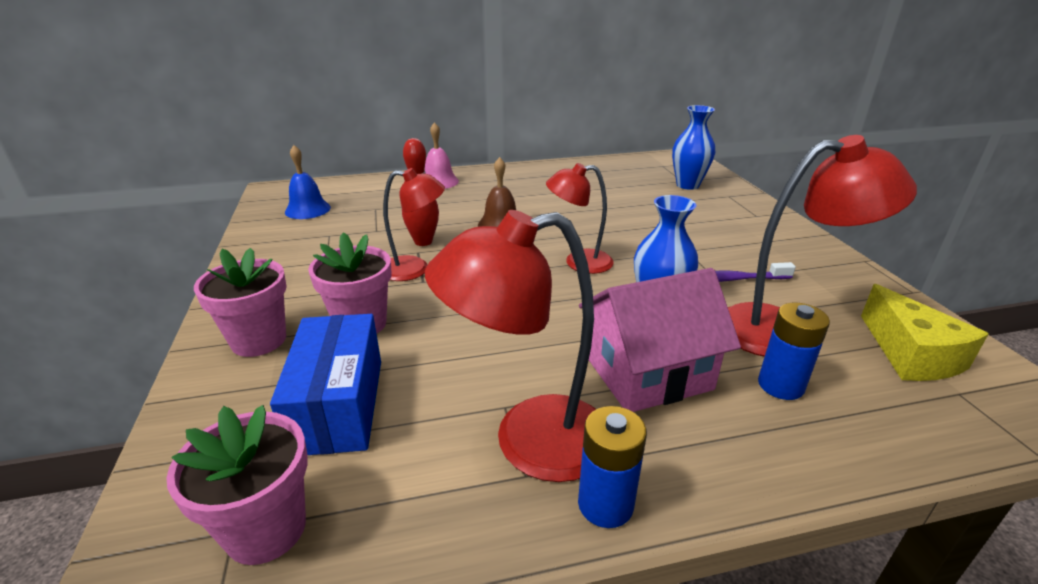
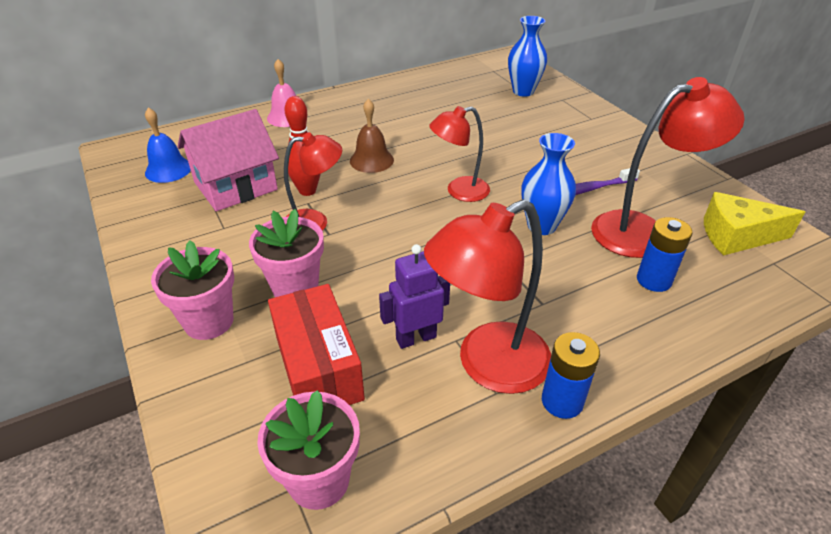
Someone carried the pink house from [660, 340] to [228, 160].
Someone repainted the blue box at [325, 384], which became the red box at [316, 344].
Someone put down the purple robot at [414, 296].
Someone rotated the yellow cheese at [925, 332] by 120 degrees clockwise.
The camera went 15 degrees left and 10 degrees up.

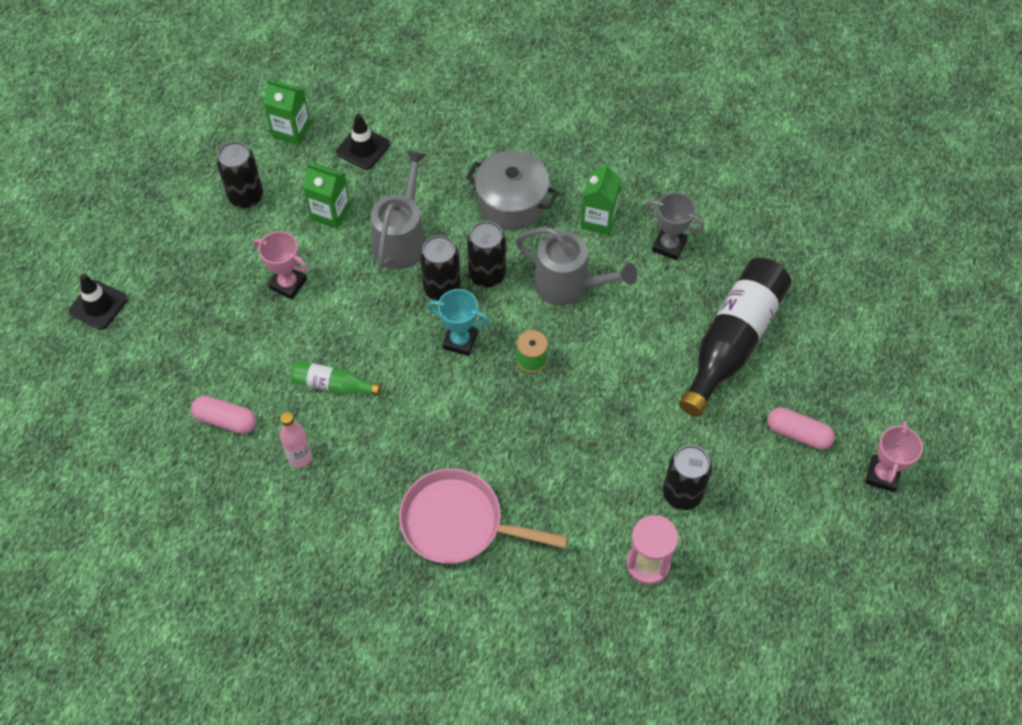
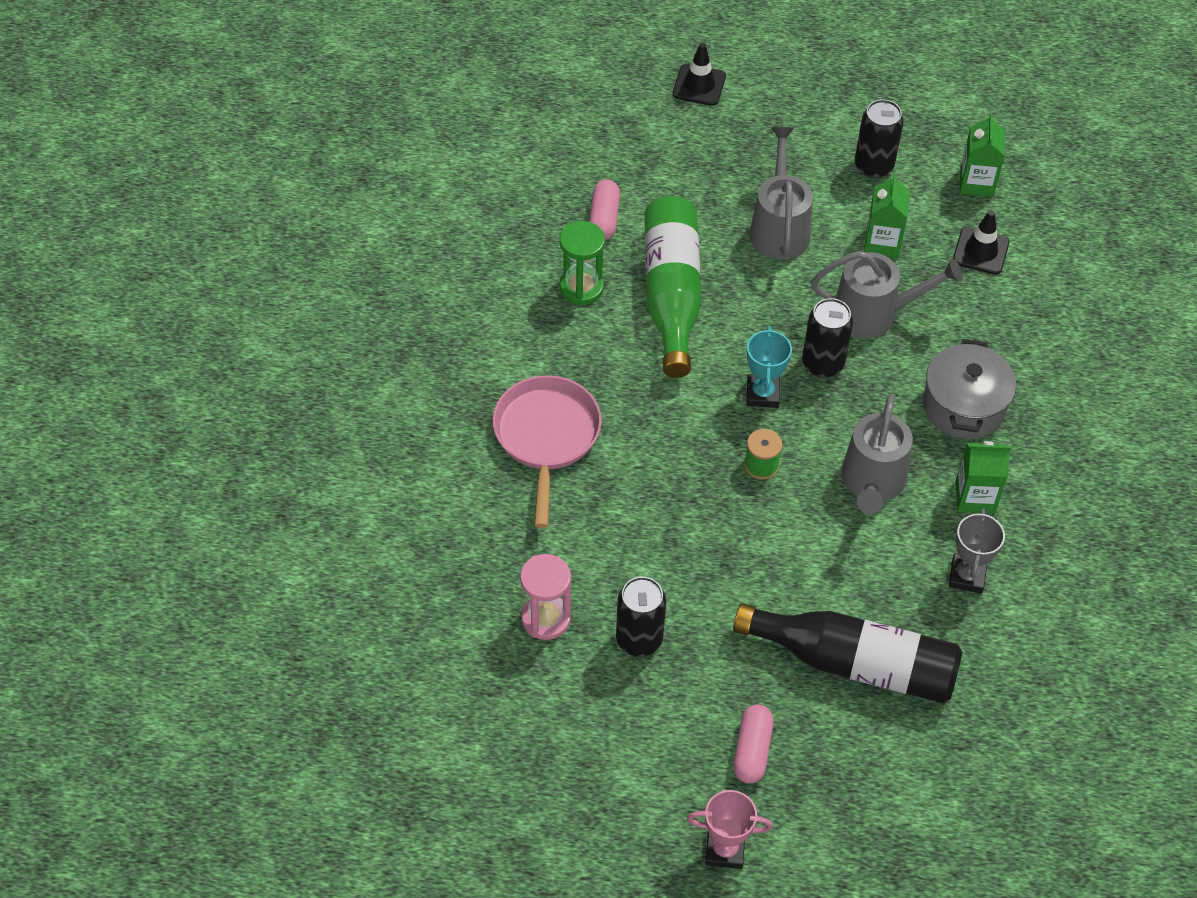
Someone swapped the pink bottle at [296, 440] for the green hourglass at [582, 263].
Someone scaled the green bottle at [336, 377] by 2.07.
Someone swapped the pink trophy at [280, 265] for the grey watering can at [781, 193].
Someone took away the black can at [486, 254].
The camera went 75 degrees right and 5 degrees down.

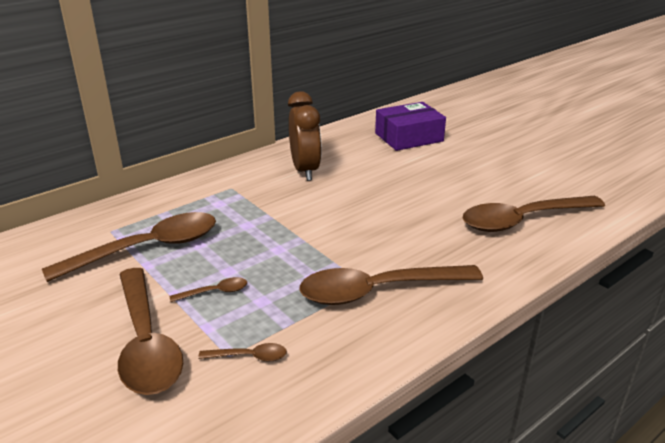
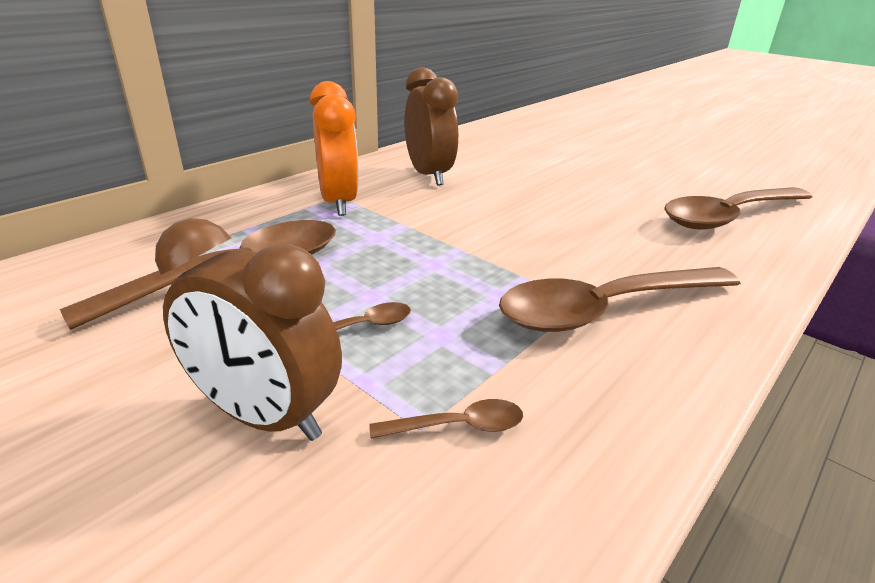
Someone swapped the brown spoon at [151, 331] for the brown clock at [248, 329].
Someone put down the orange clock at [334, 148].
Someone took away the purple box at [410, 126].
The camera went 10 degrees left and 0 degrees up.

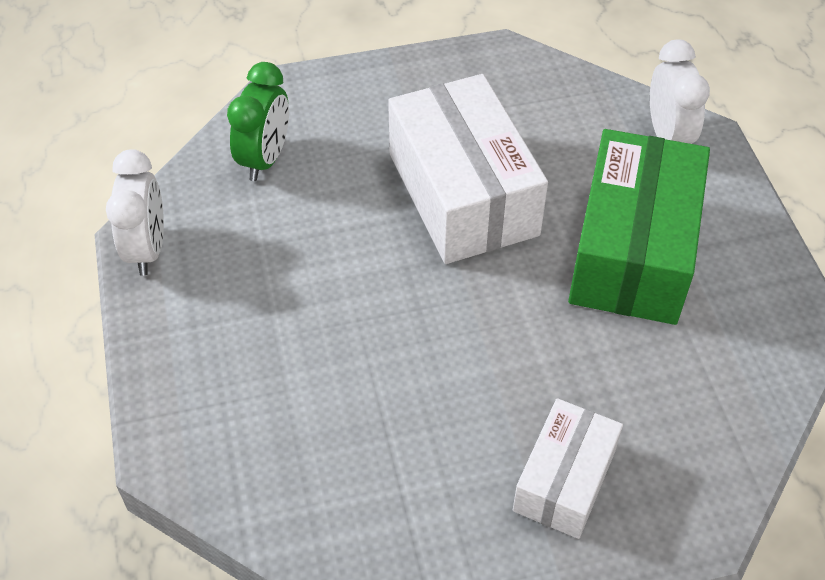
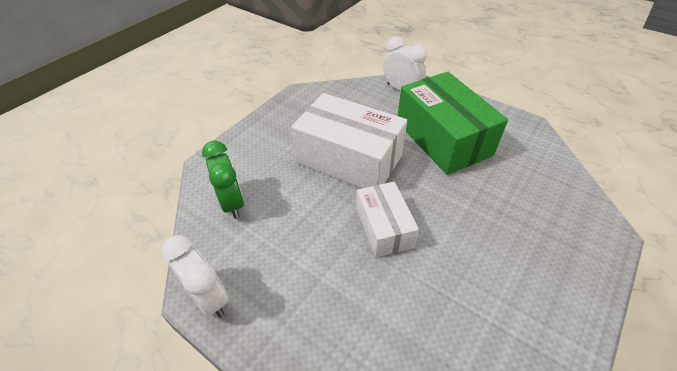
Someone carried the white box from [568, 468] to [387, 219].
The camera went 40 degrees left and 5 degrees down.

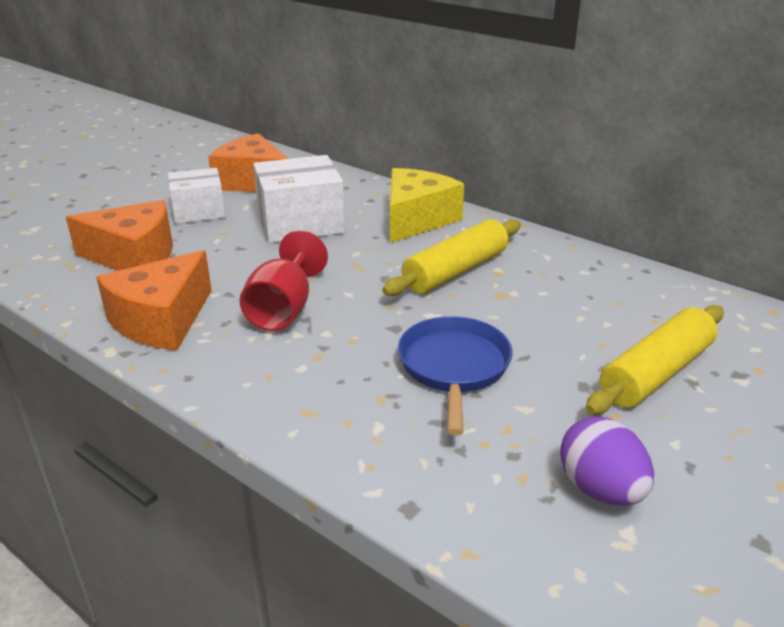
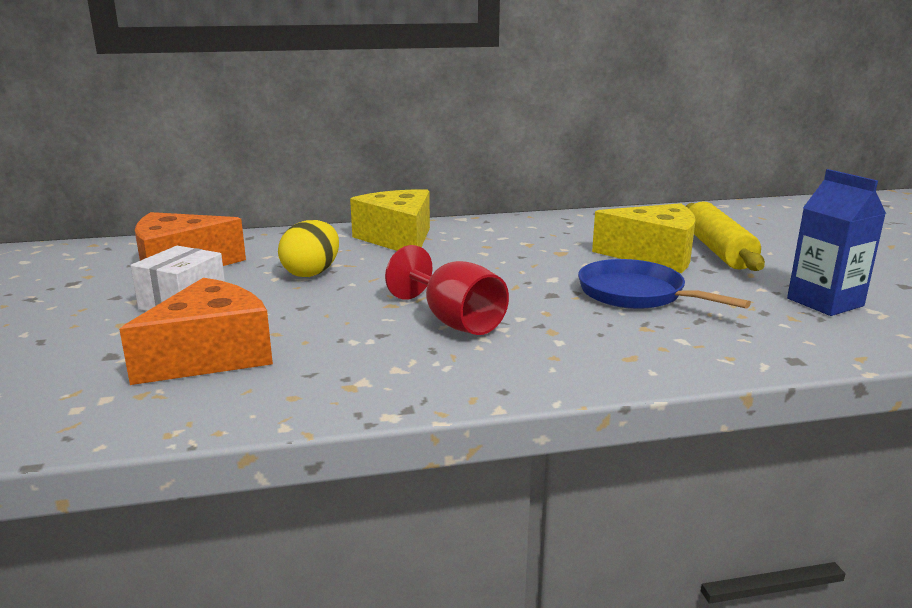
Someone swapped the white box at [299, 199] for the yellow egg at [308, 248].
Someone put down the yellow cheese at [644, 238].
Someone swapped the purple egg at [607, 461] for the blue carton at [836, 242].
Someone took away the orange cheese at [154, 300].
Someone took away the yellow rolling pin at [451, 257].
The camera went 50 degrees left and 10 degrees down.

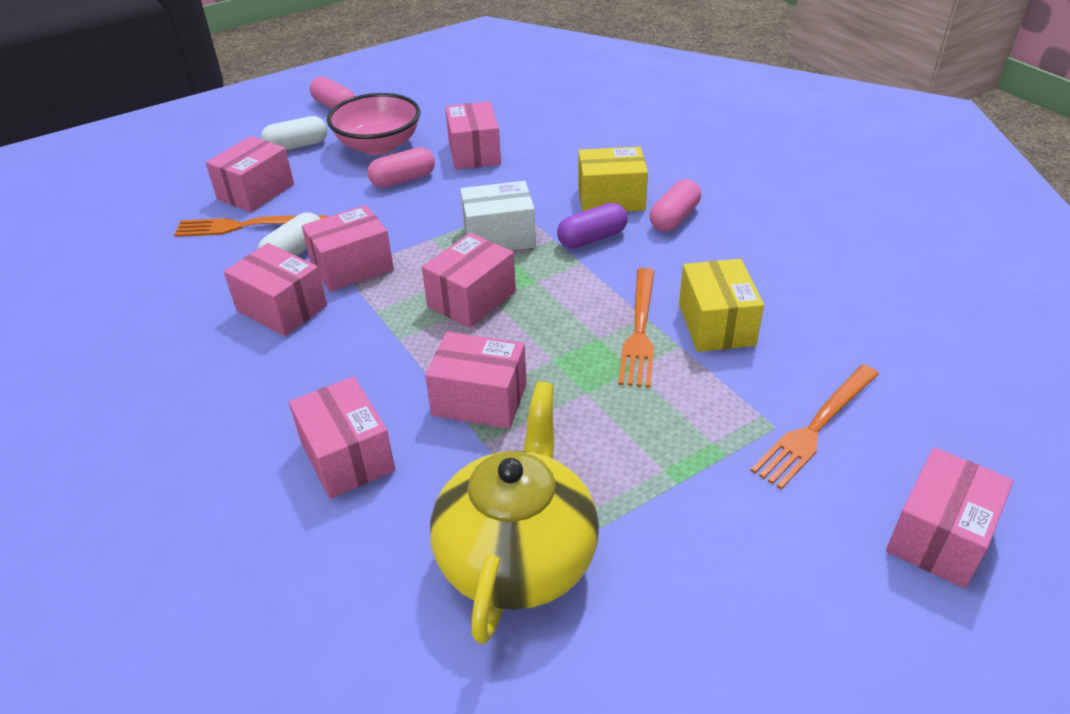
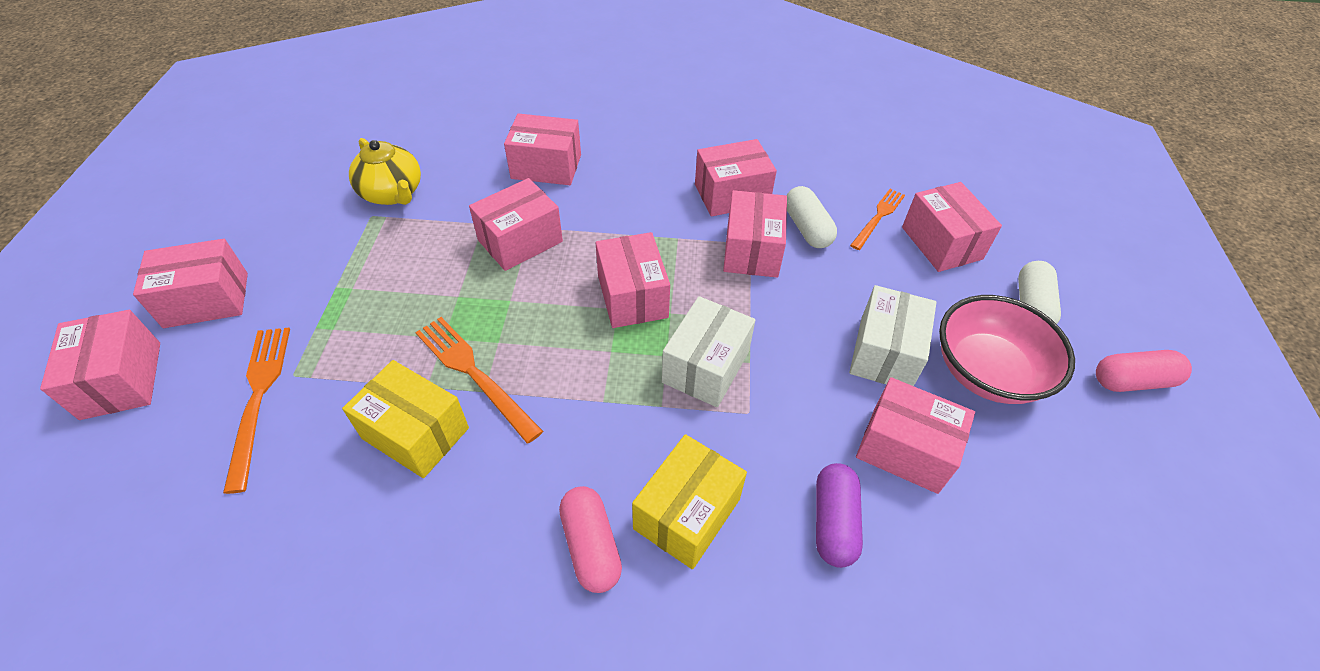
Someone put down the pink box at [190, 283].
Someone scaled the yellow teapot at [514, 513] by 0.63.
Someone carried the purple capsule from [592, 226] to [839, 515].
Someone swapped the pink capsule at [401, 167] for the white box at [892, 335].
Someone scaled the orange fork at [251, 226] by 0.67.
The camera went 125 degrees right and 10 degrees up.

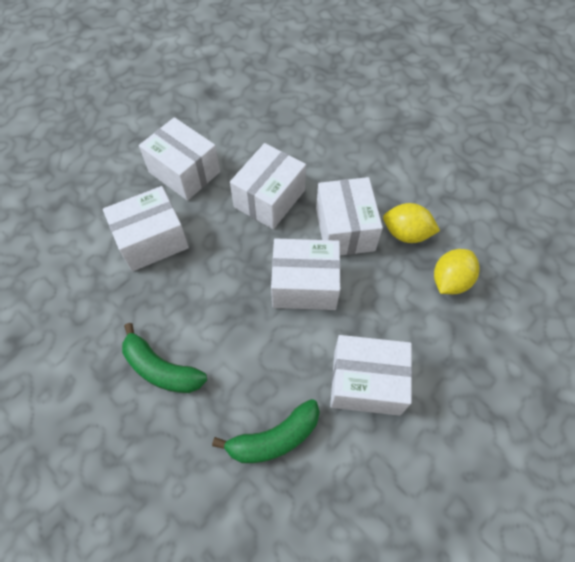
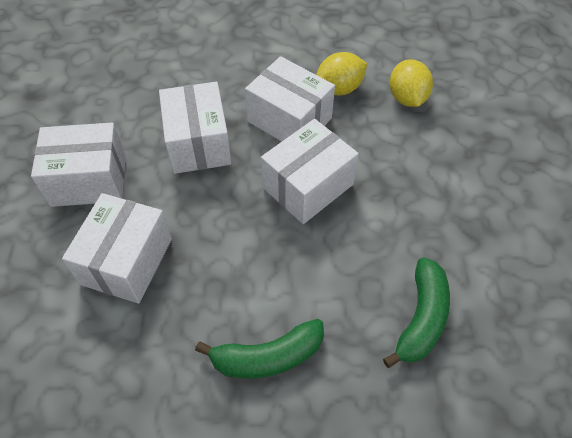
Someone took away the white box at [371, 375].
The camera went 45 degrees left and 5 degrees down.

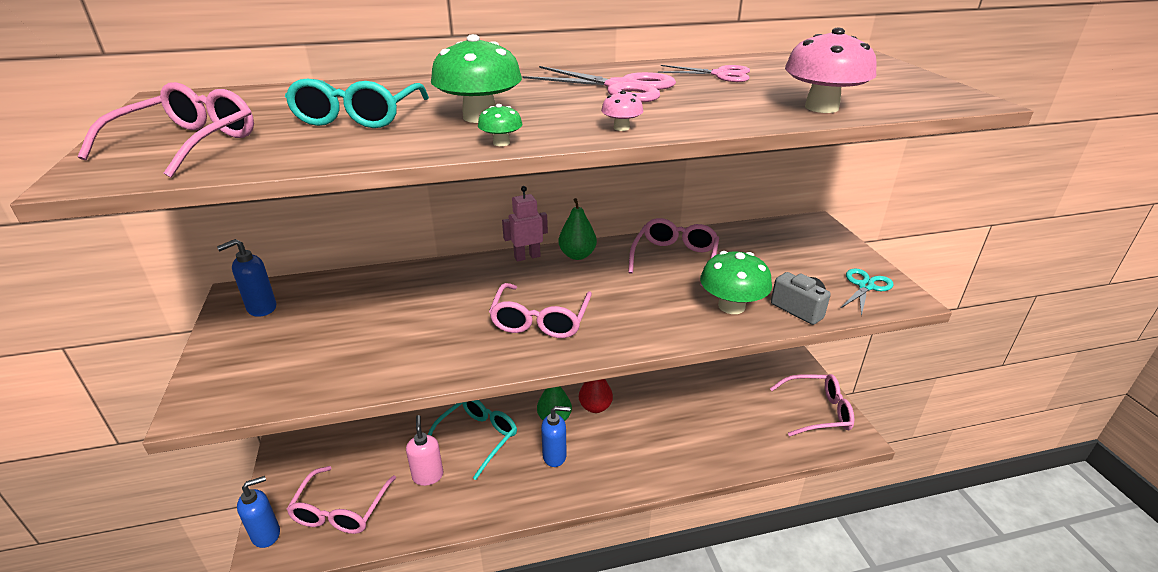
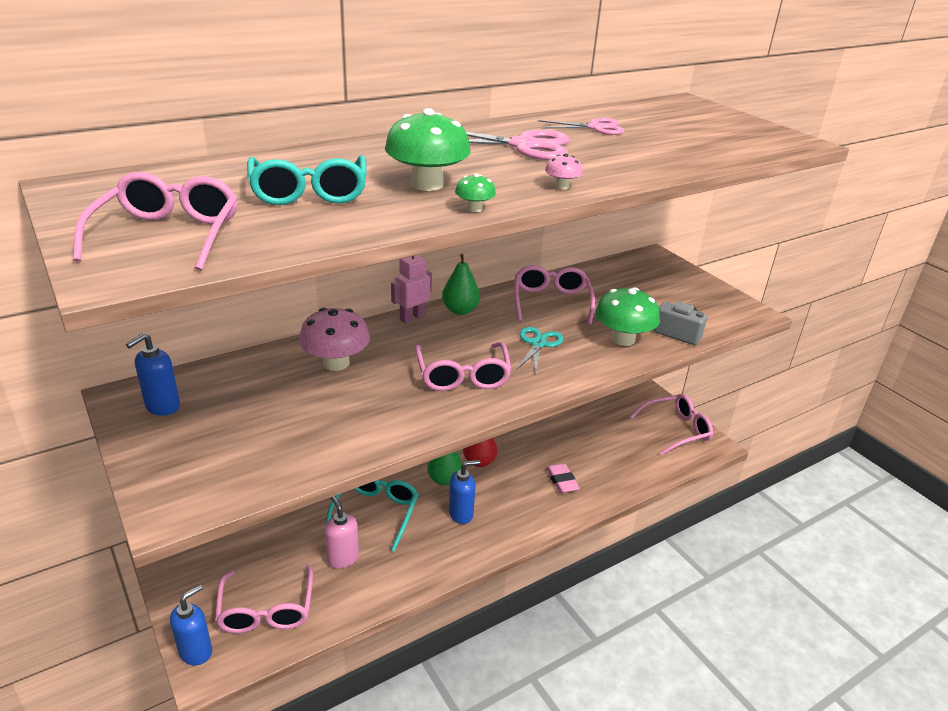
Someone carried the pink mushroom from [831, 70] to [334, 339].
Someone carried the turquoise scissors from [867, 292] to [539, 349].
Someone put down the pink eraser at [563, 478].
The camera went 20 degrees left and 0 degrees up.

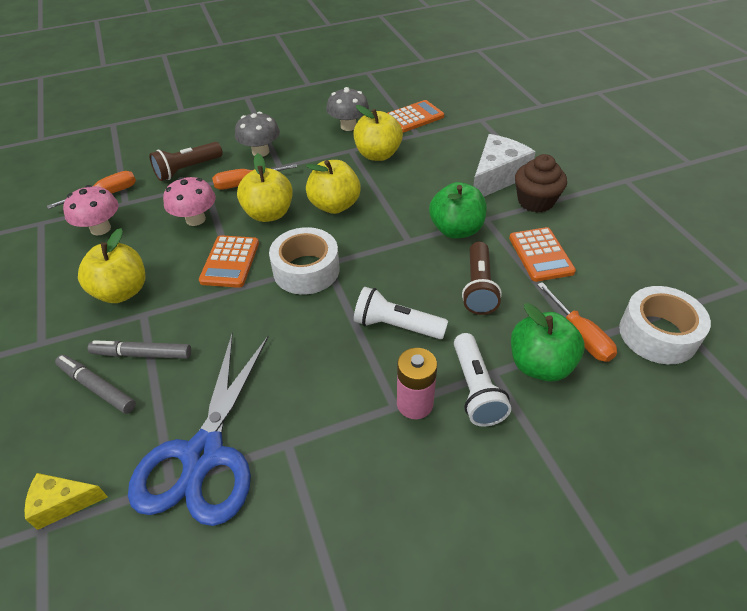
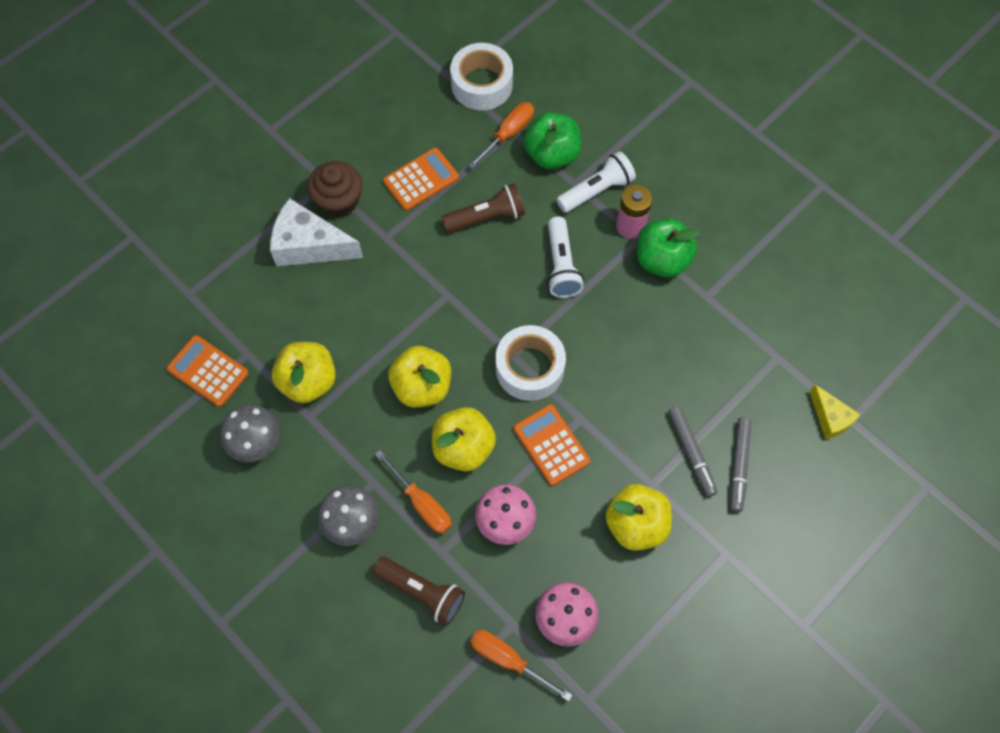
Someone rotated the orange calculator at [229, 261] by 105 degrees counterclockwise.
Someone carried the green apple from [458, 210] to [668, 248].
Someone took away the blue scissors at [198, 429].
The camera went 115 degrees left and 20 degrees up.

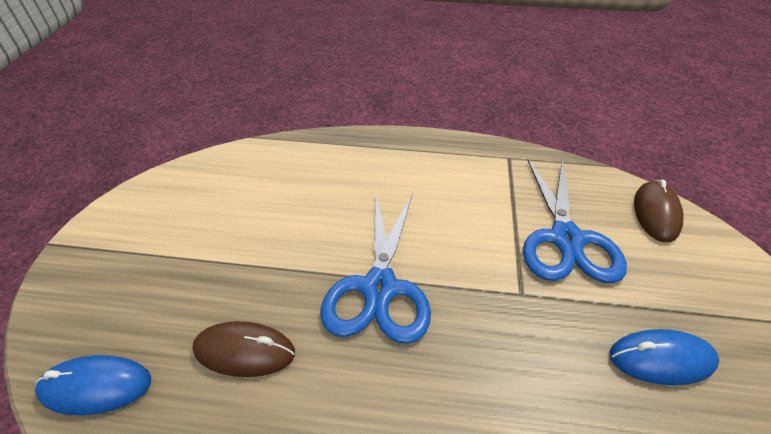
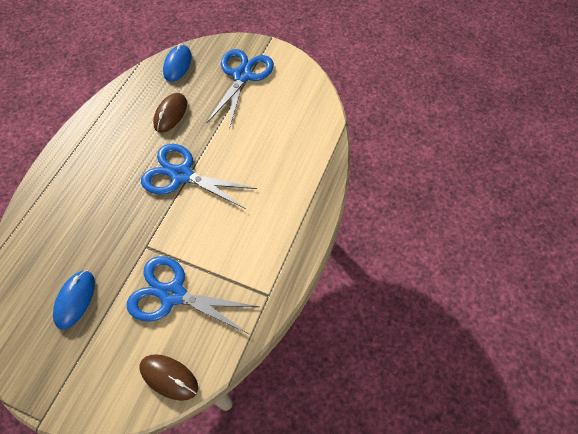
Someone put down the blue scissors at [240, 89].
The camera went 105 degrees right and 15 degrees up.

